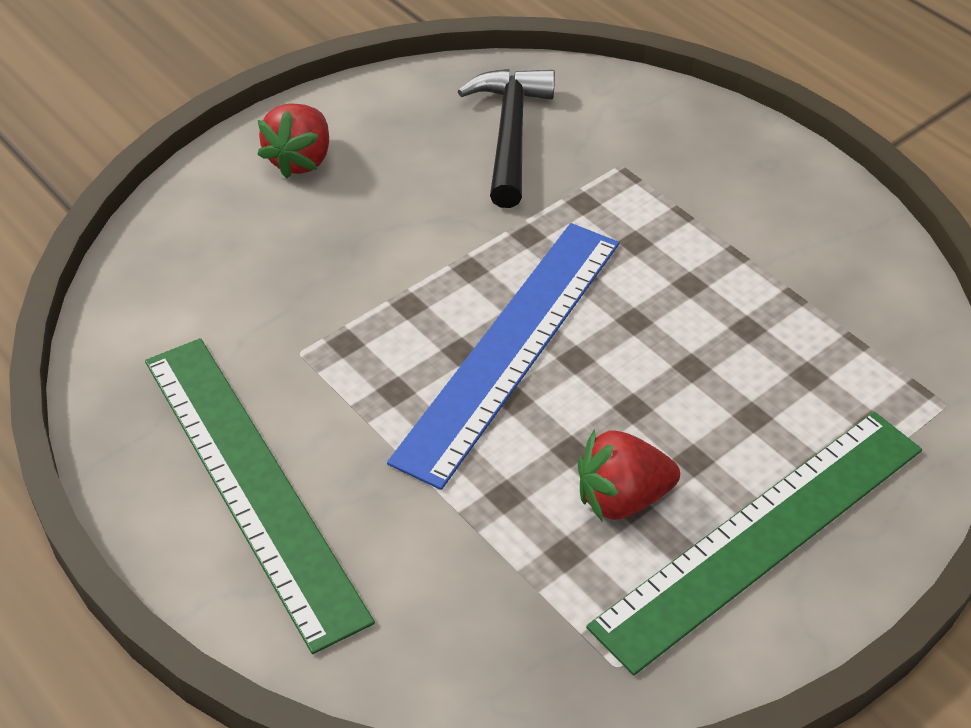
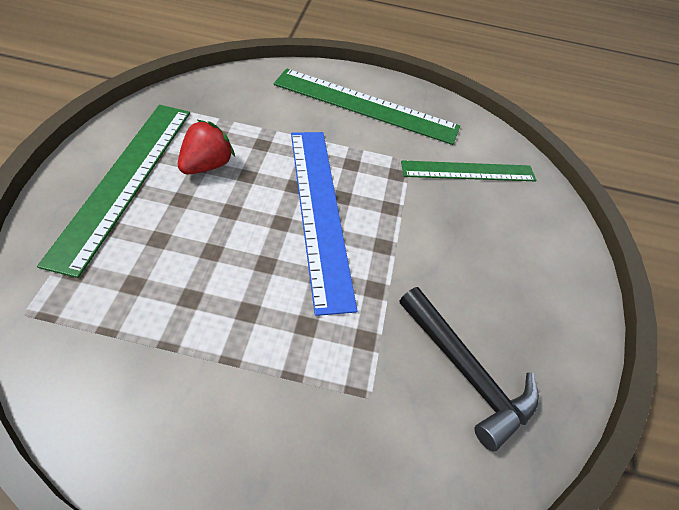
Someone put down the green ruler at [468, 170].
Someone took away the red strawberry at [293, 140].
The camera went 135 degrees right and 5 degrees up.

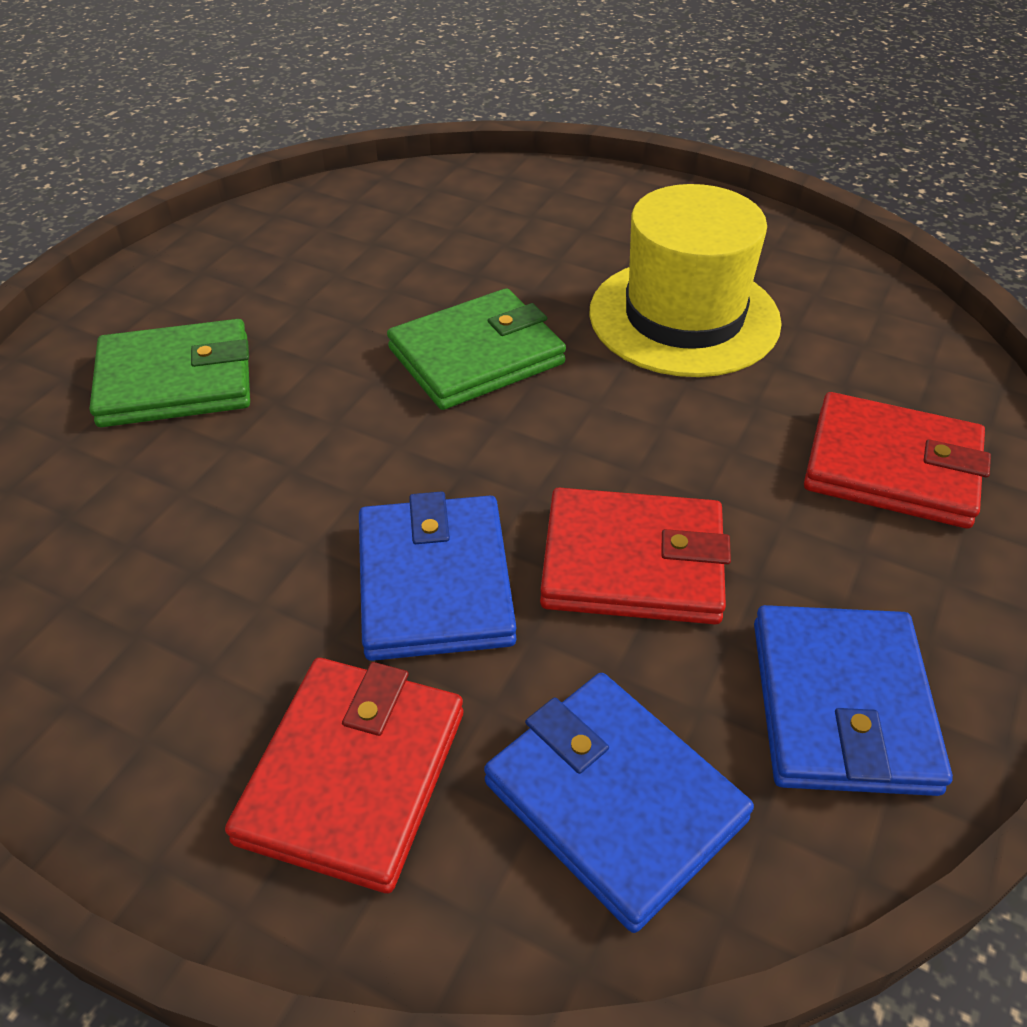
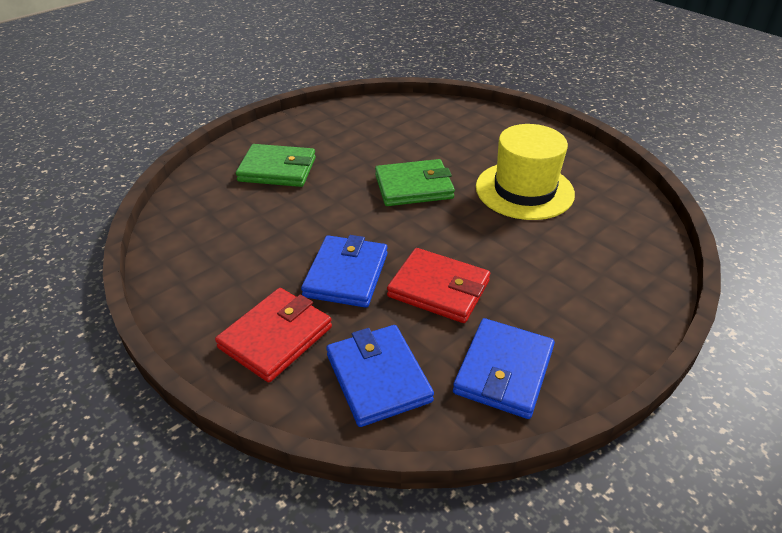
Someone took away the red wallet at [897, 460].
The camera went 20 degrees right and 5 degrees down.

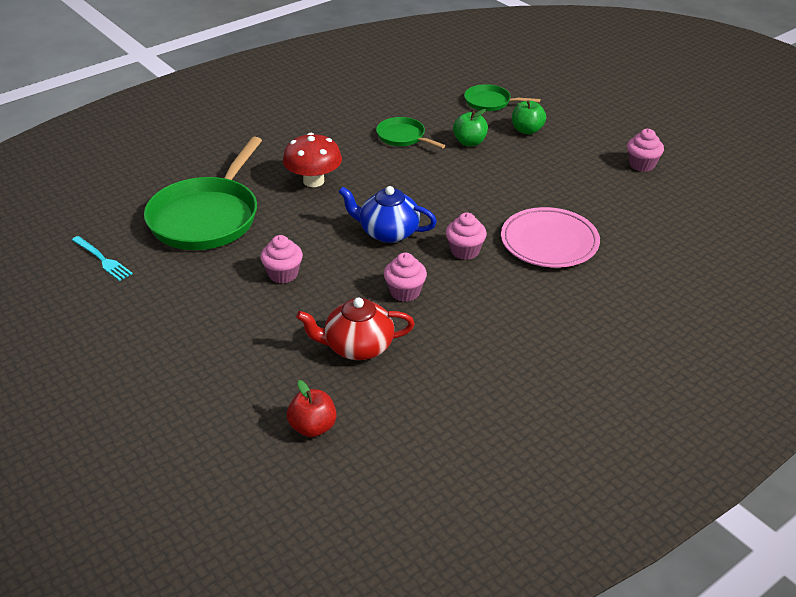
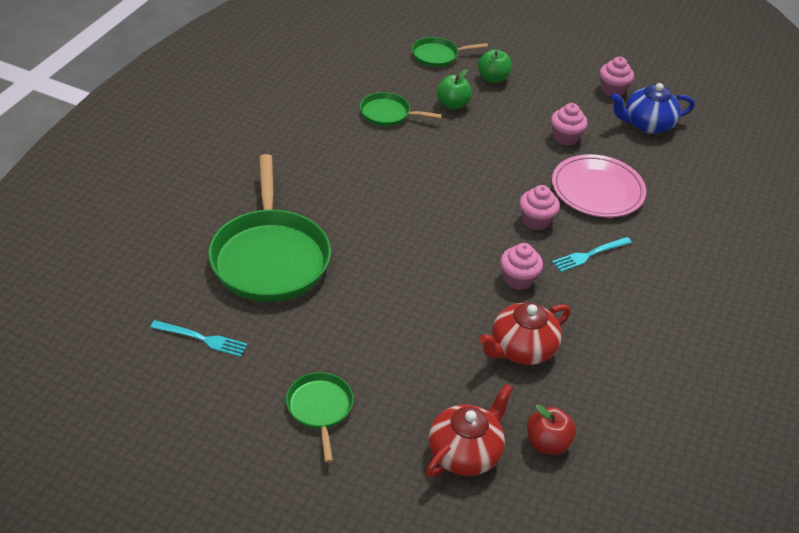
Someone put down the green pan at [319, 417].
Someone put down the red teapot at [470, 431].
Someone carried the pink cupcake from [281, 259] to [569, 124].
Someone put down the turquoise fork at [592, 254].
Someone carried the blue teapot from [387, 214] to [652, 108].
Someone took away the red mushroom at [312, 160].
The camera went 30 degrees left and 5 degrees up.

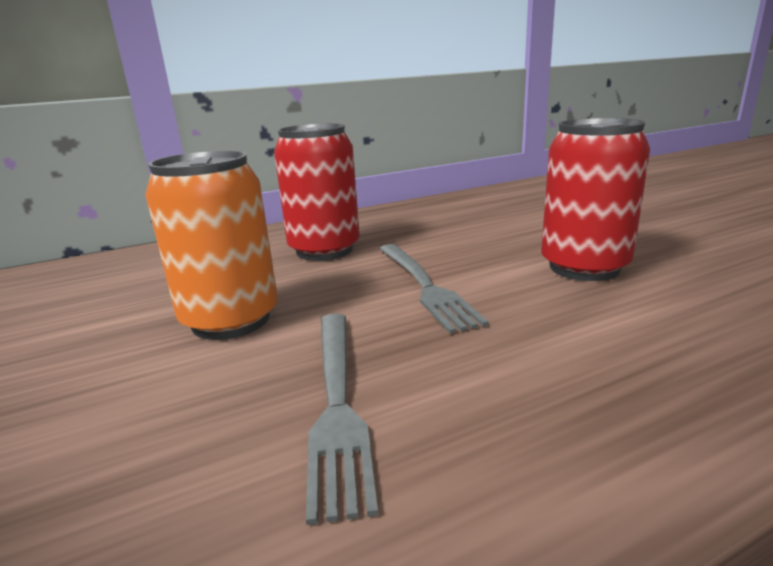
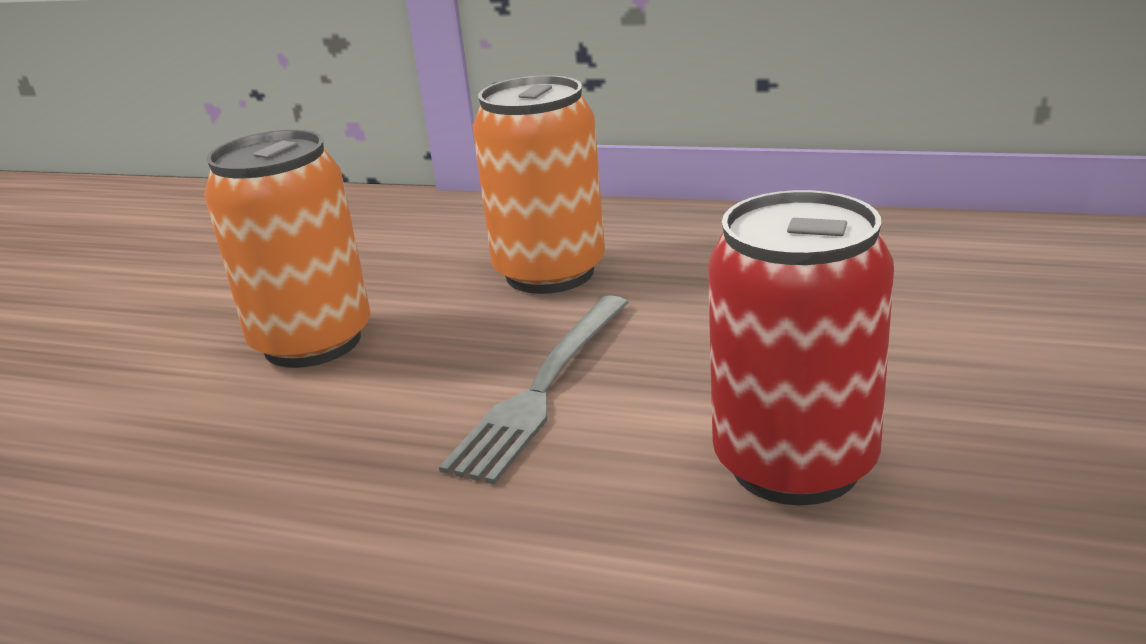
Someone repainted the red can at [317, 192], which became the orange can at [539, 184].
Someone took away the grey fork at [342, 419].
The camera went 45 degrees right and 5 degrees up.

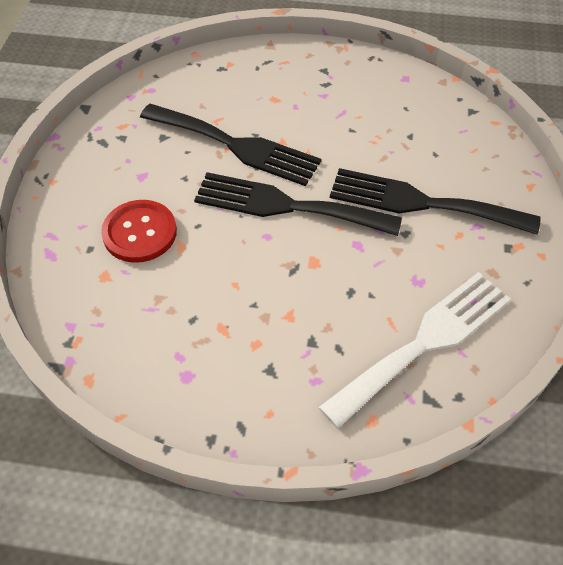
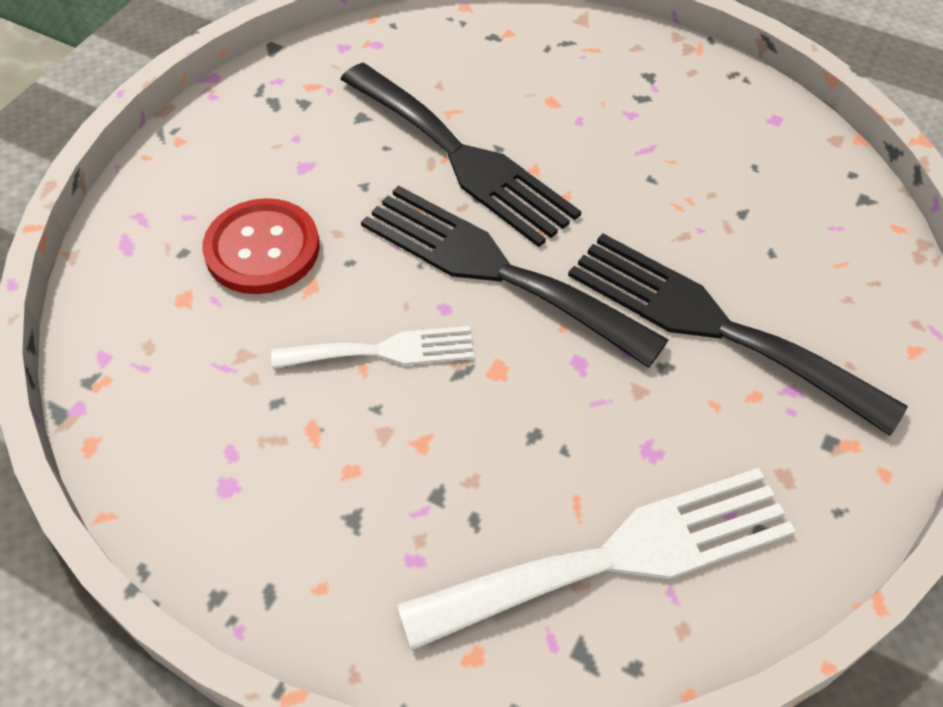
Someone put down the white fork at [372, 347].
The camera went 20 degrees right and 0 degrees up.

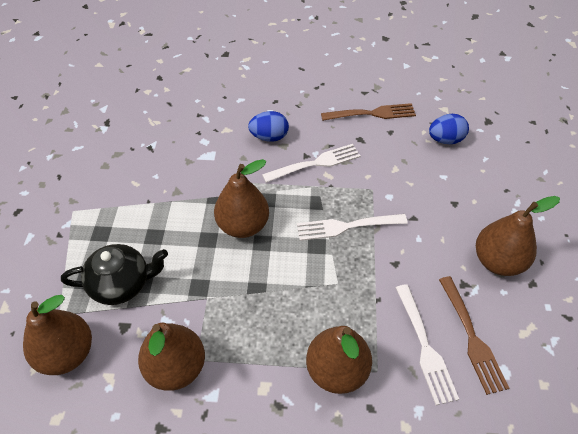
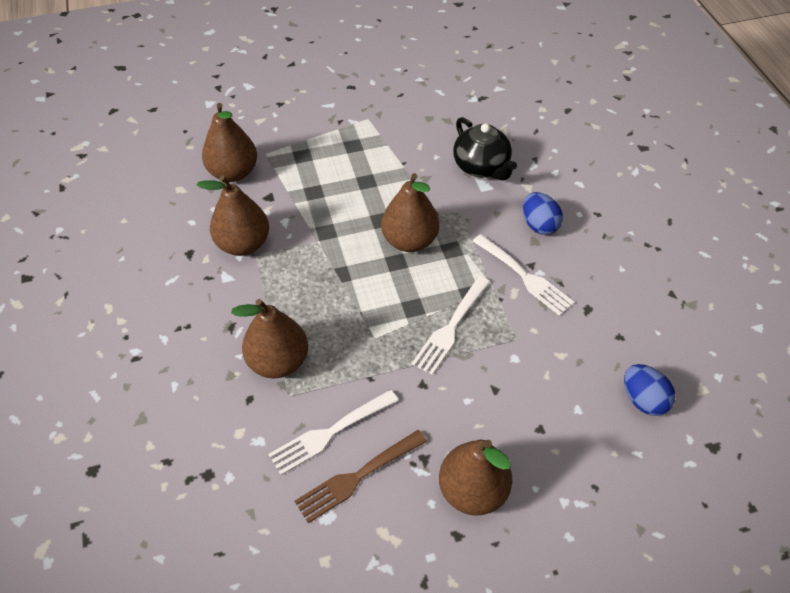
Someone rotated the white fork at [352, 227] by 120 degrees counterclockwise.
Someone carried the black teapot from [114, 274] to [485, 149].
Someone took away the brown fork at [368, 112].
The camera went 70 degrees right and 0 degrees up.

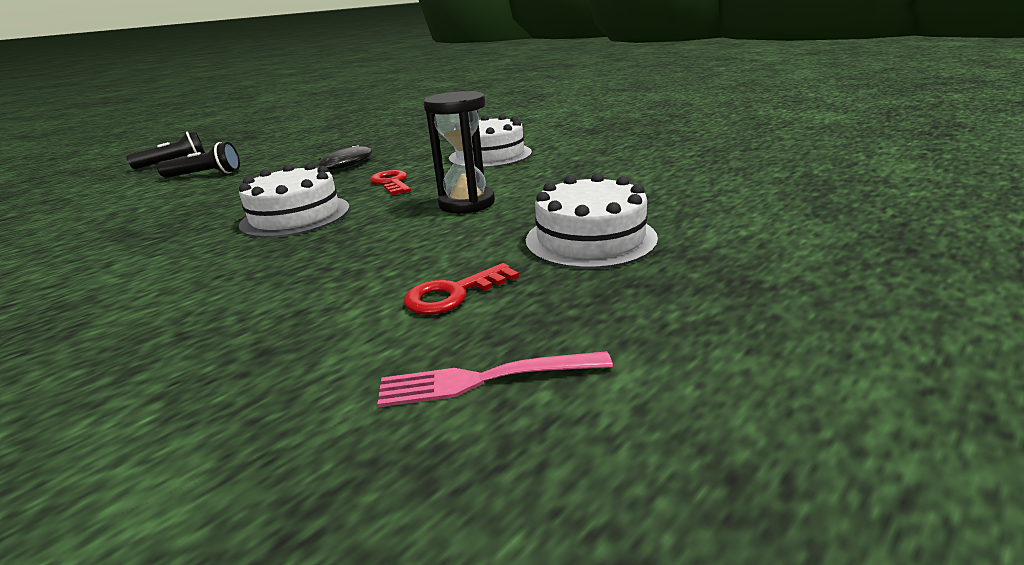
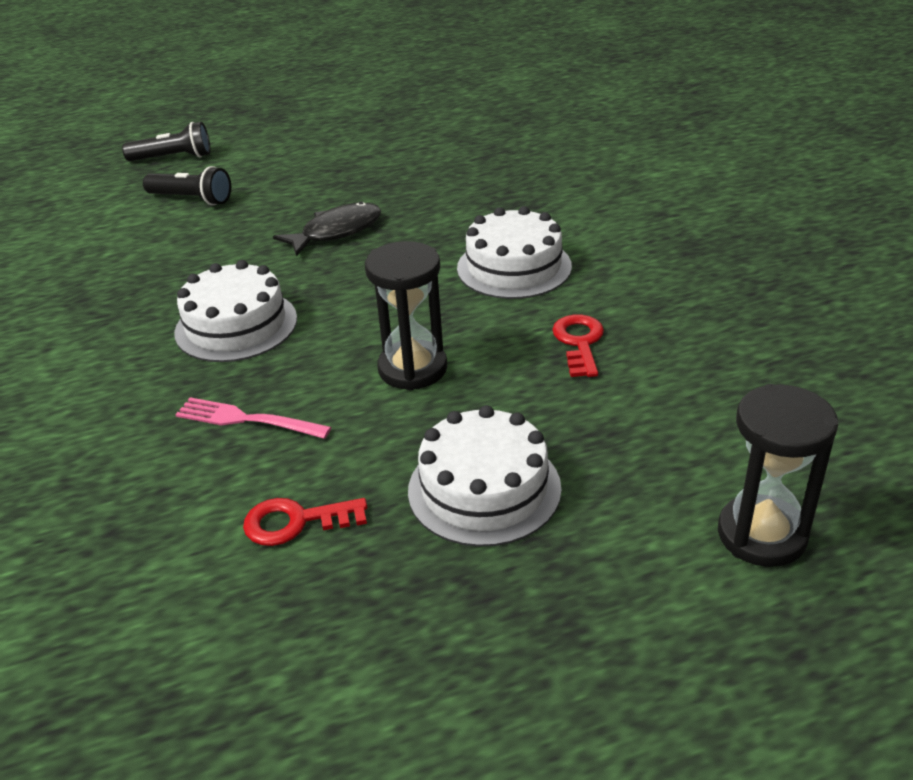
Someone carried the pink fork from [495, 379] to [253, 418].
Someone carried the red key from [390, 182] to [578, 346].
Someone put down the black hourglass at [778, 475].
The camera went 25 degrees right and 10 degrees up.

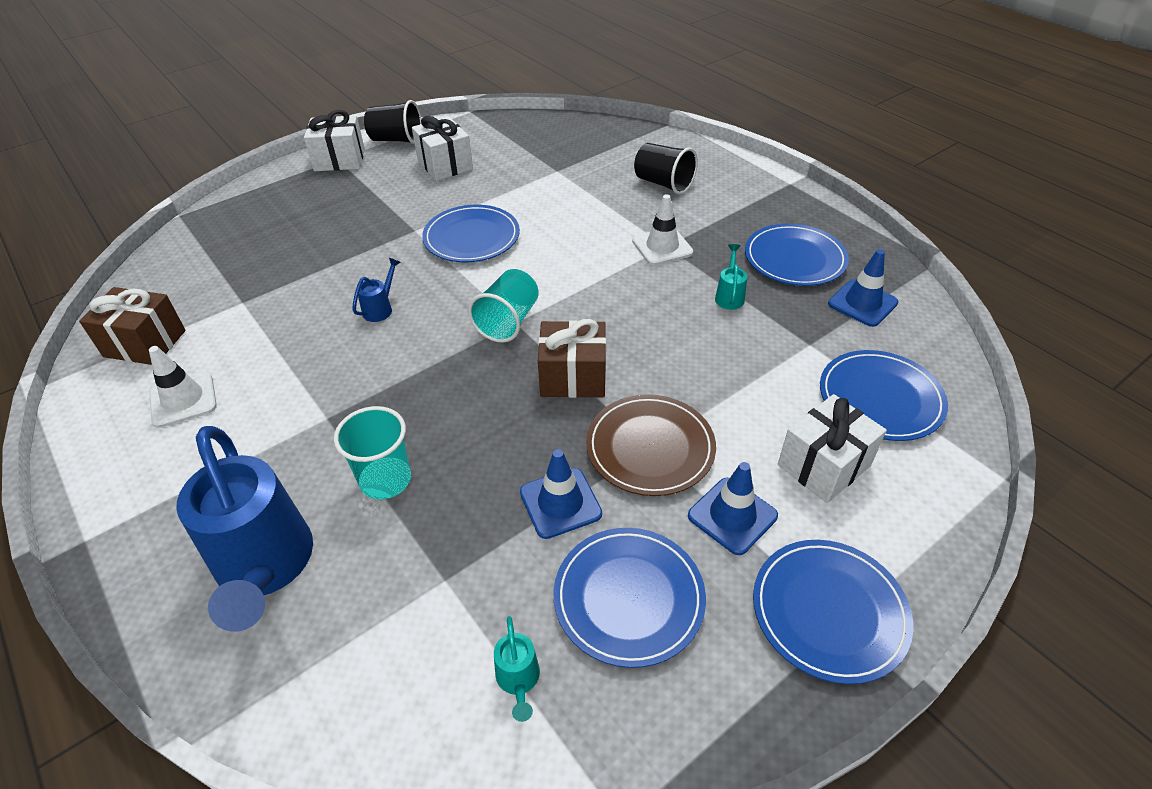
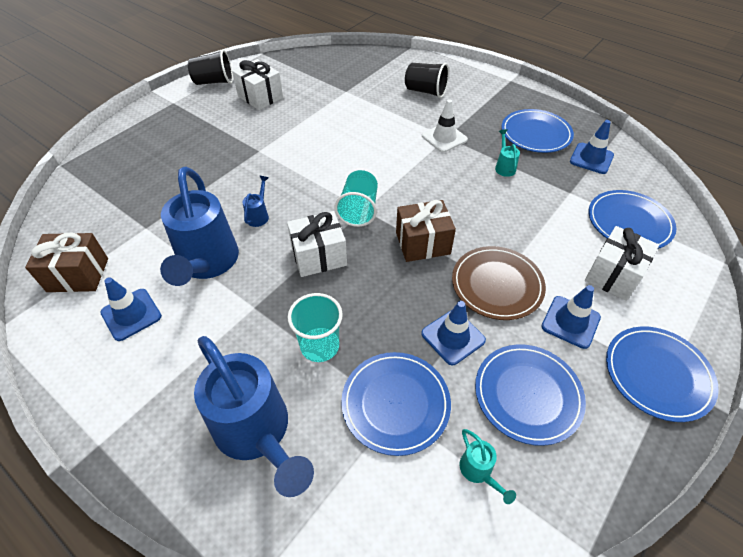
Someone repainted the white traffic cone at [183, 387], which became the blue traffic cone at [131, 309].
Someone put down the blue watering can at [199, 226].
Someone carried the white gift from [334, 140] to [317, 244].
Someone carried the blue plate from [471, 233] to [396, 404].
The camera went 15 degrees left and 5 degrees up.

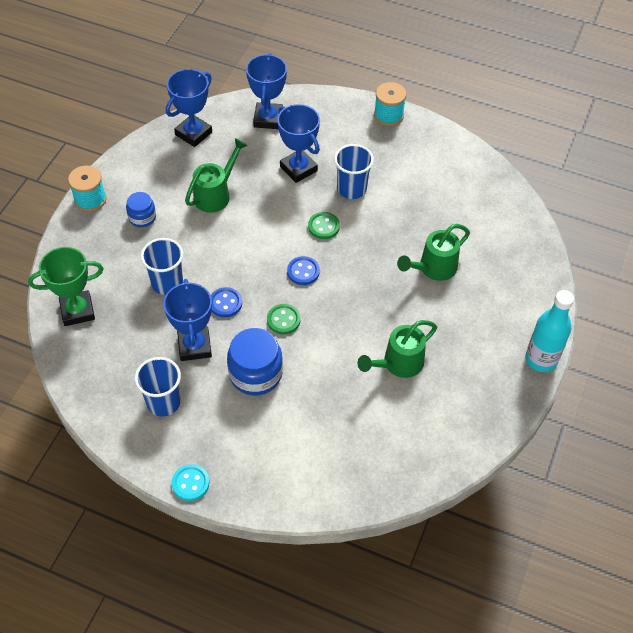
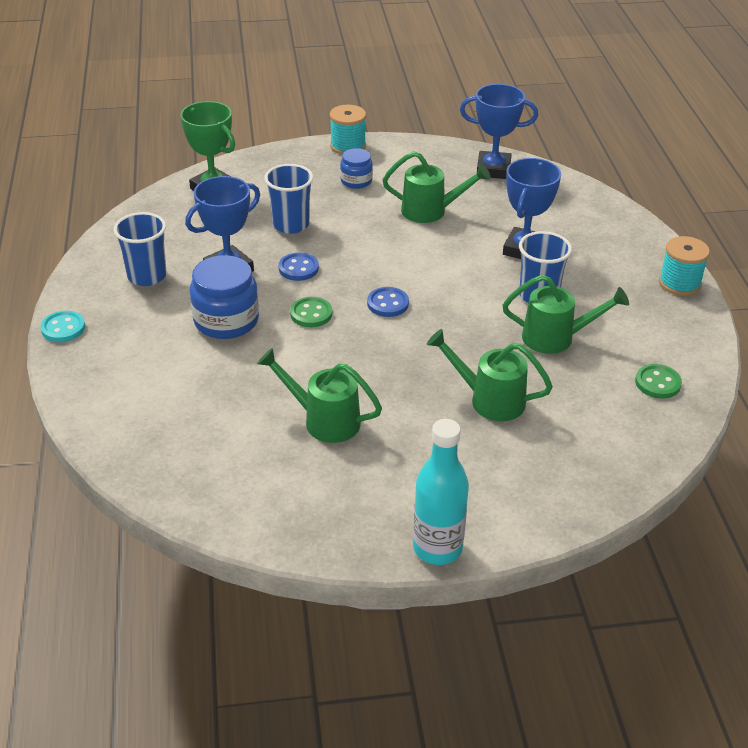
Someone put down the green watering can at [565, 314].
Someone carried the green button from [324, 225] to [658, 381].
Someone took away the blue trophy at [266, 91].
The camera went 60 degrees right and 15 degrees down.

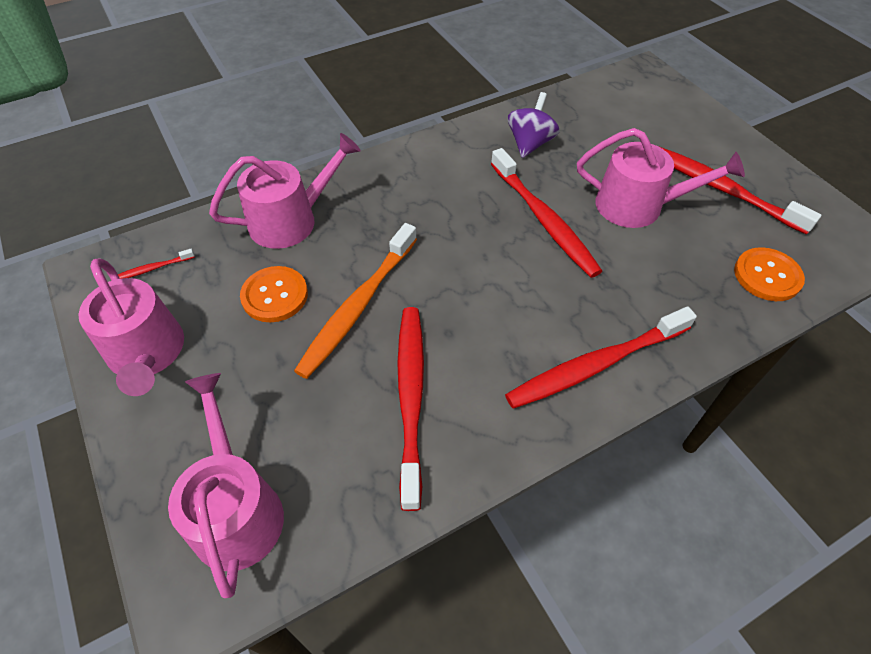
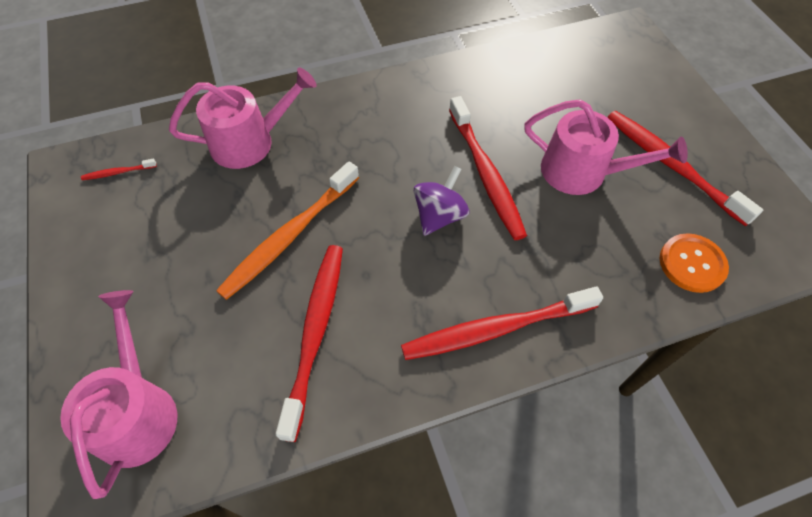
Someone carried the purple spinning top from [533, 125] to [441, 201].
Someone took away the pink watering can at [131, 327].
Someone took away the orange button at [274, 294].
The camera went 10 degrees right and 5 degrees up.

